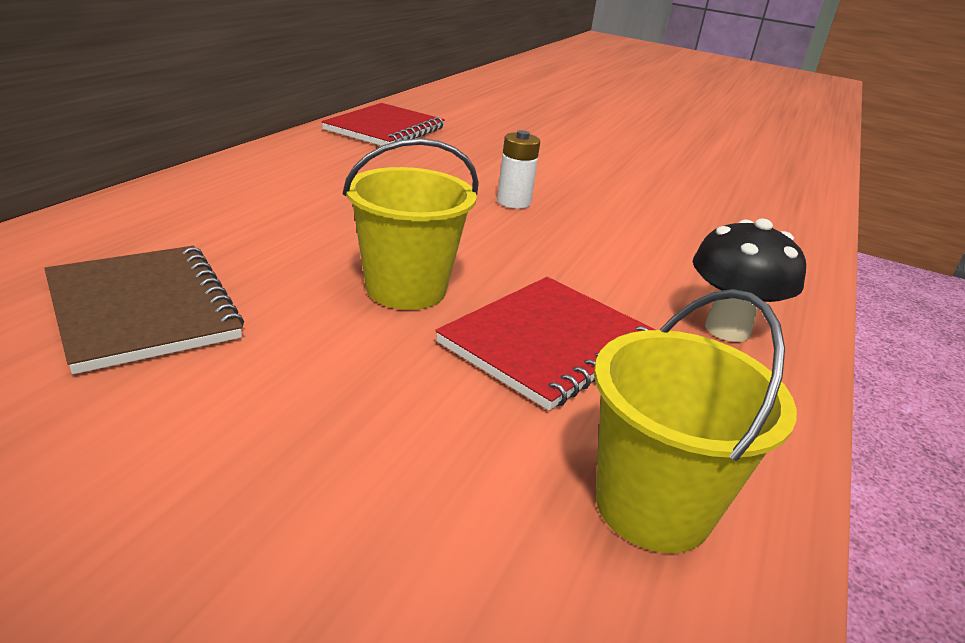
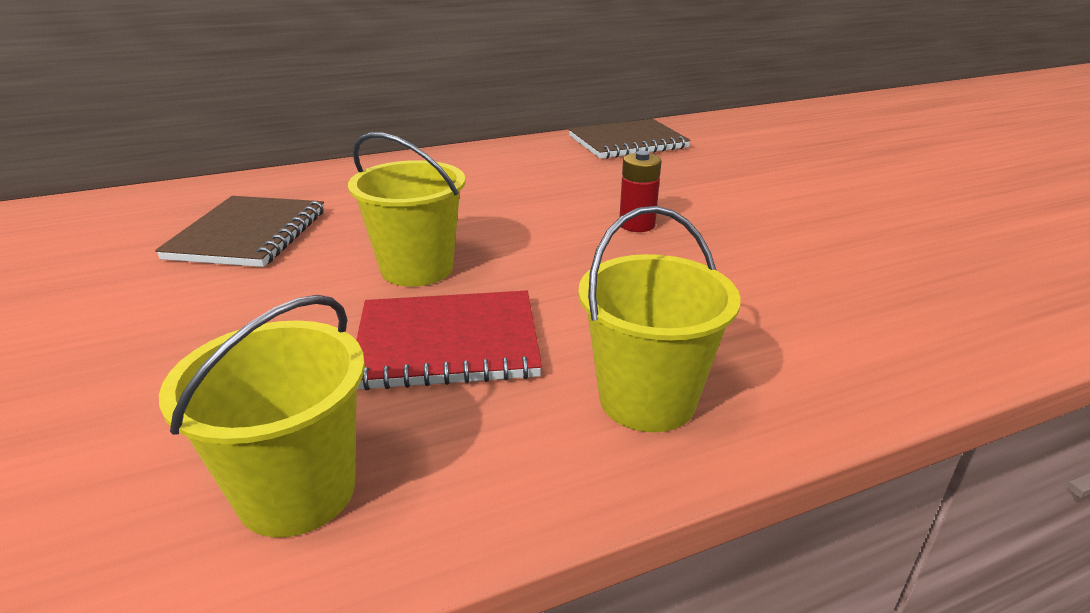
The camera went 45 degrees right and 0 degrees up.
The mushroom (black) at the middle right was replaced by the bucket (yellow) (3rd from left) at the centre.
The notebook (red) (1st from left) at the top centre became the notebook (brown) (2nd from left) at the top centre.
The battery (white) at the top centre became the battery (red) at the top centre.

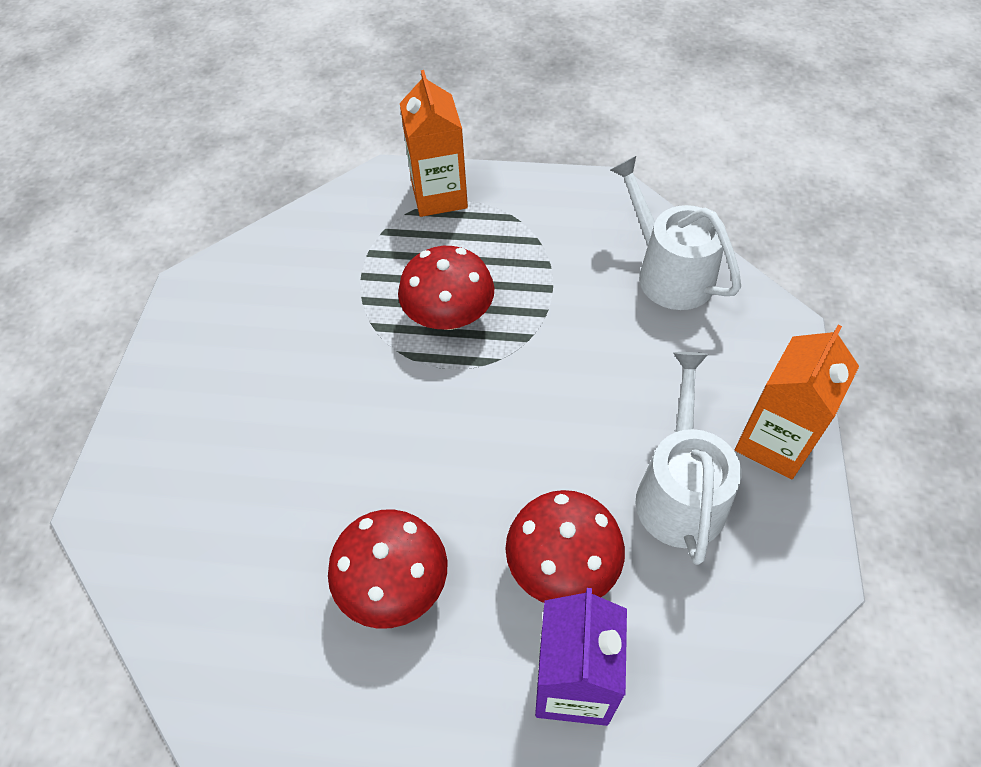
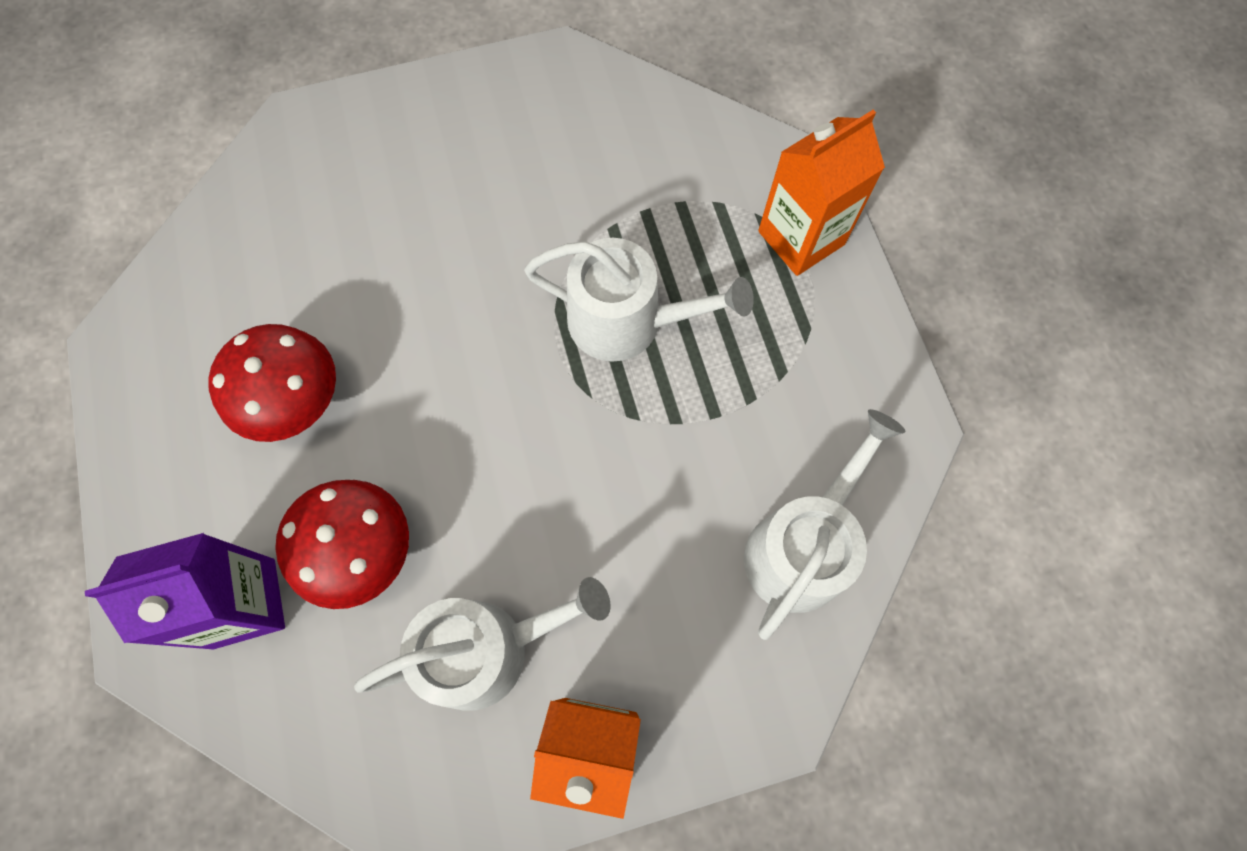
The camera went 65 degrees right and 15 degrees up.
The mushroom (red) (2nd from left) at the centre was replaced by the watering can (white) (2nd from left) at the centre.

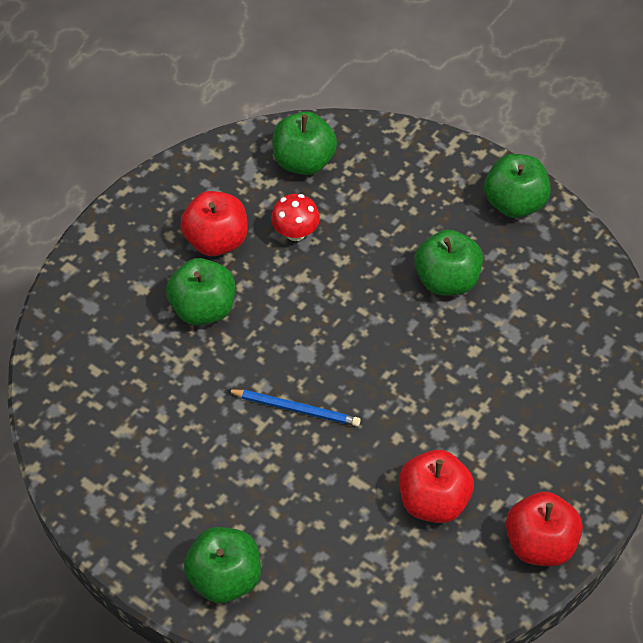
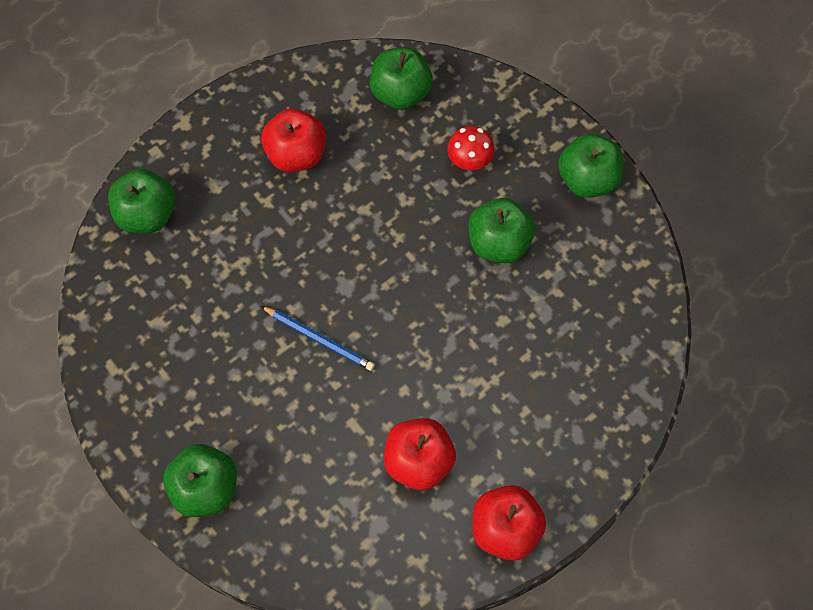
The camera went 15 degrees right and 10 degrees up.
The apple (green) (1st from left) moved from the middle left to the top left.
The mushroom (red) moved from the centre to the top centre.

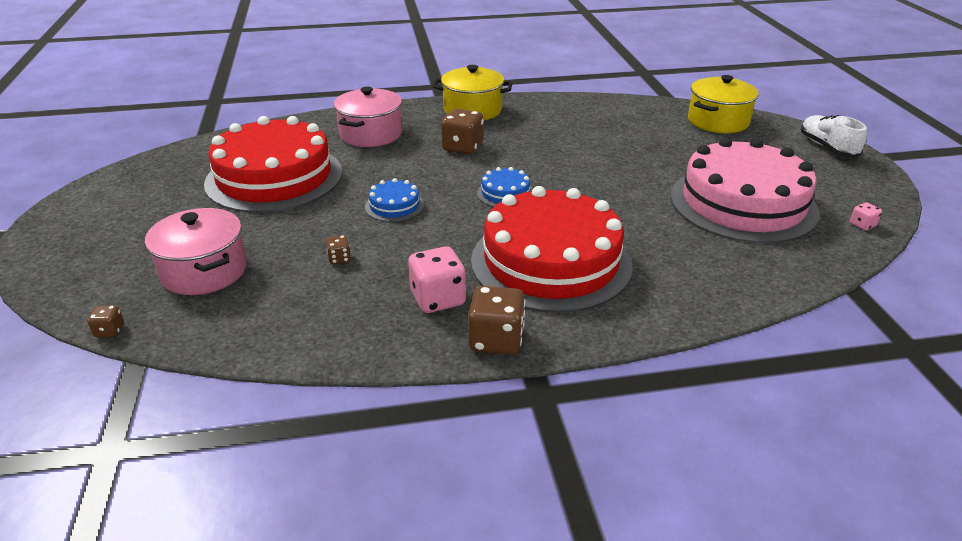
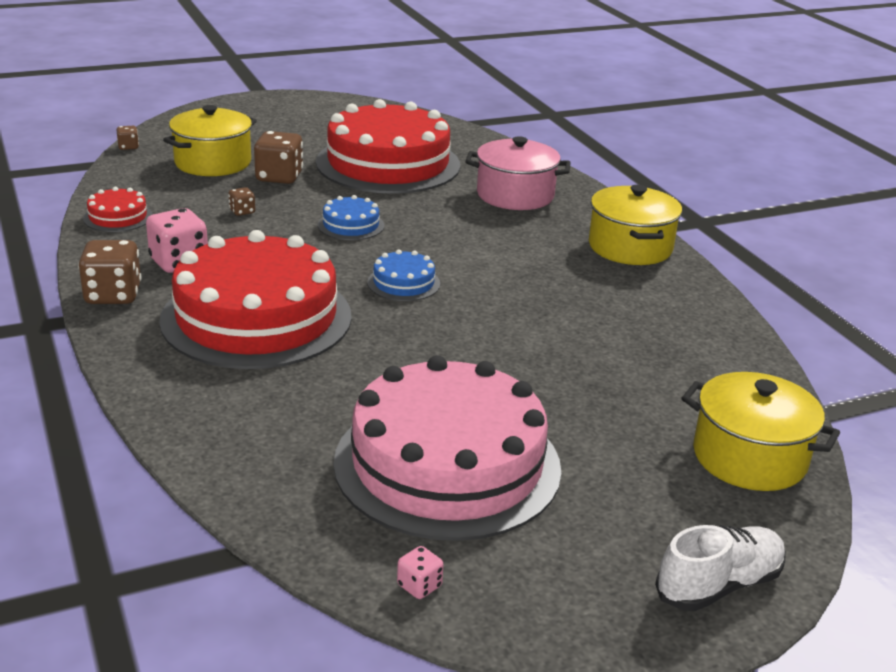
The camera went 75 degrees right and 5 degrees down.
The cake (red) (1st from left) at the top left appeared.
The dice (brown) (3rd from left in the first image) moved from the top centre to the top left.
The pot (pink) (1st from left) at the middle left became the pot (yellow) (1st from left) at the top left.

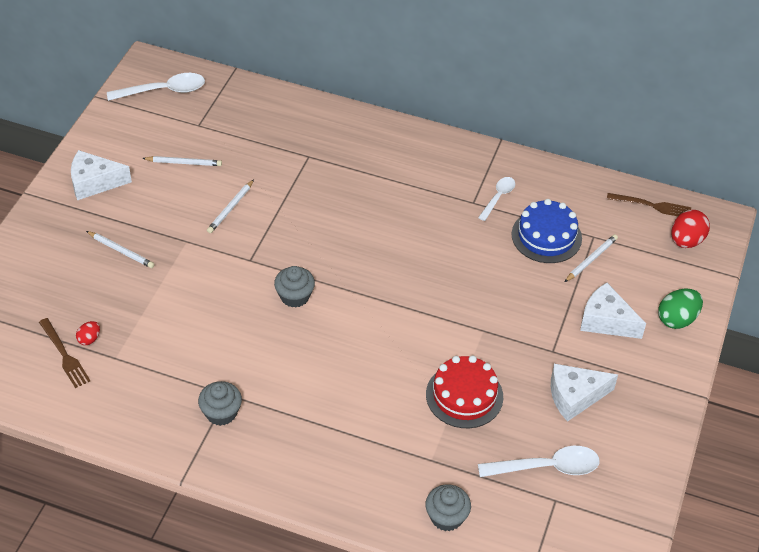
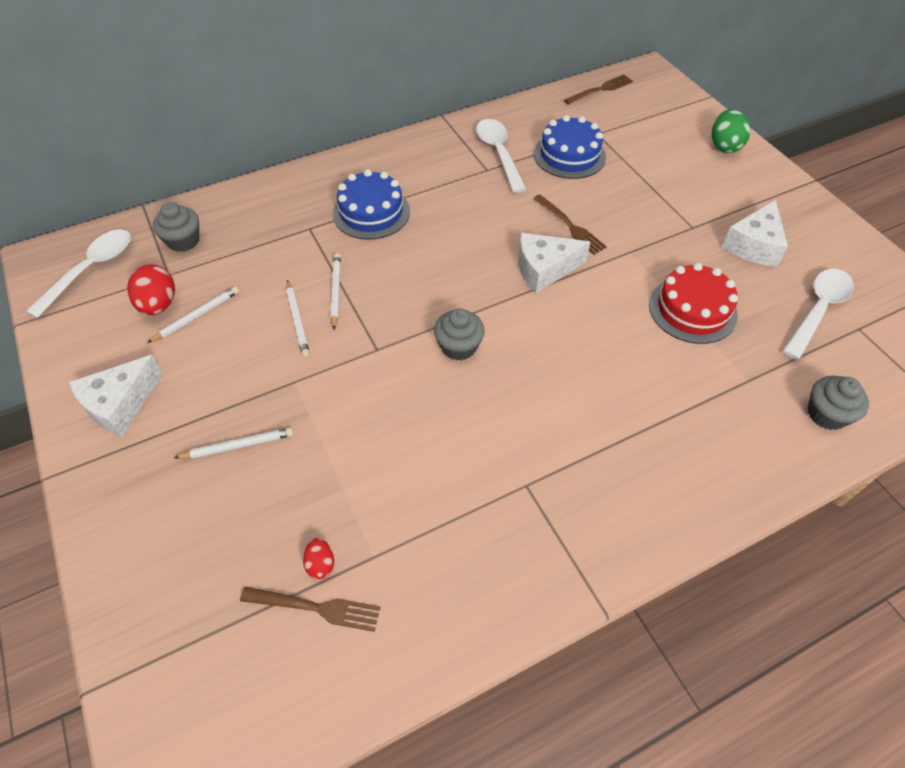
The camera went 45 degrees left and 5 degrees up.
The cake (blue) (1st from left) at the top centre appeared.
The fork (brown) (2nd from left) at the top centre appeared.
The cupcake (grey) (1st from left) moved from the bottom left to the top left.
The pencil (white) (4th from left) moved from the middle right to the centre.
The cheese (white) (3rd from left in the first image) moved from the middle right to the centre.
The egg (red) (2nd from left in the first image) moved from the middle right to the middle left.
The spoon (white) (2nd from left) at the centre changed to 1.64 times the size.

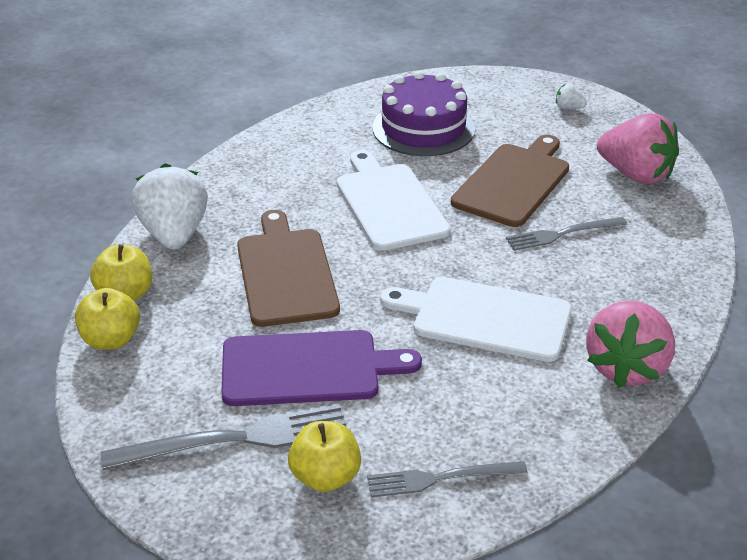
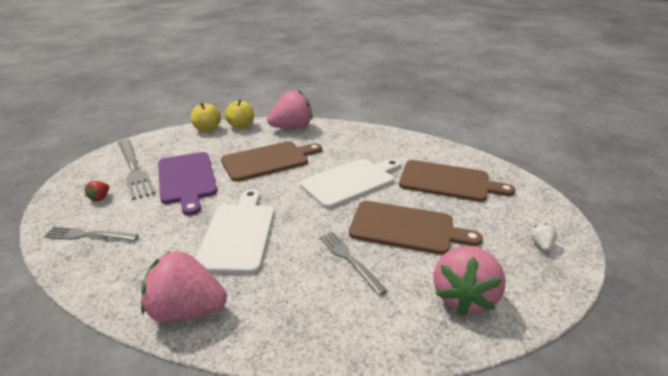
The camera went 75 degrees right and 5 degrees down.
The apple (yellow) (3rd from left) at the bottom centre was replaced by the strawberry (red) at the middle left.
The cake (purple) at the top centre was replaced by the cutting board (brown) (3rd from left) at the middle right.
The strawberry (white) (1st from left) at the middle left became the strawberry (pink) (2nd from left) at the top centre.
The fork (grey) (2nd from left in the first image) at the bottom centre turned 60 degrees counterclockwise.

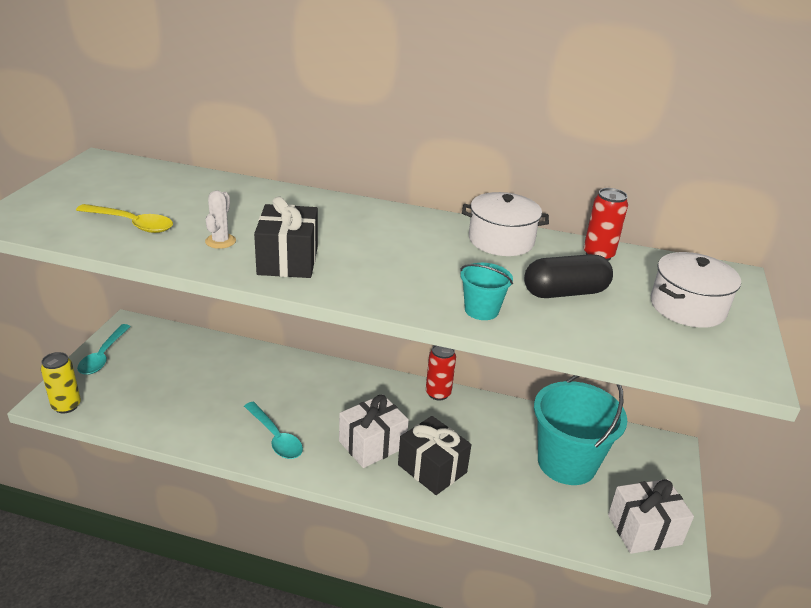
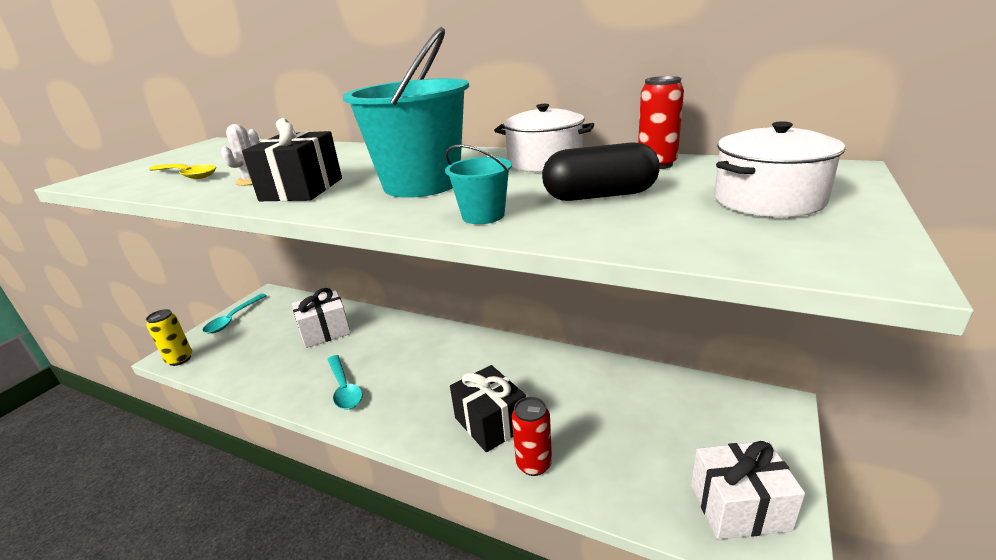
The camera went 15 degrees right and 5 degrees down.
The gift (white) (1st from left) moved from the bottom centre to the middle left.
The can (red) (1st from left) moved from the centre to the bottom centre.
The bucket (turquoise) (2nd from left in the first image) moved from the bottom right to the top centre.

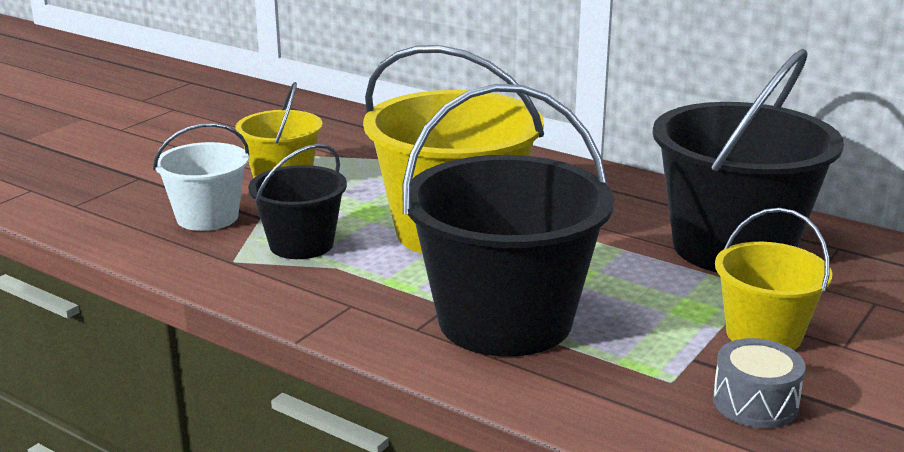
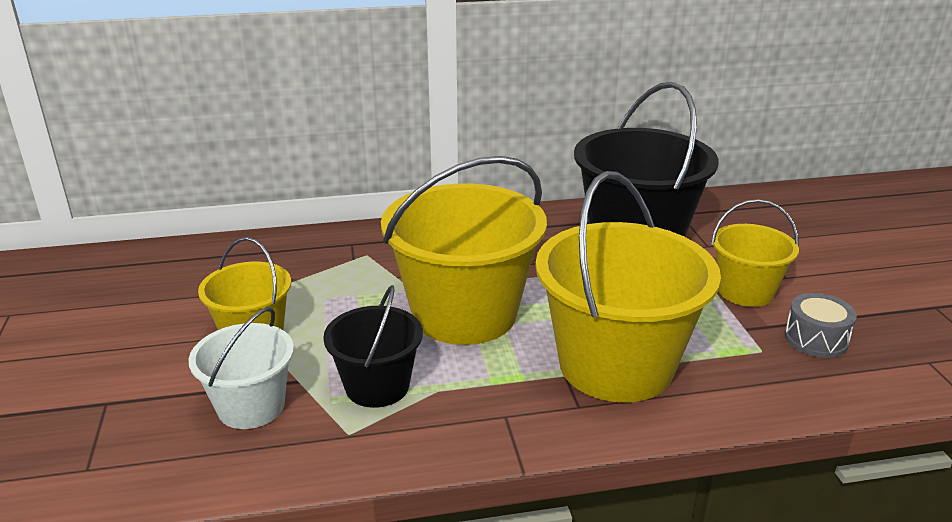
The camera went 45 degrees left and 5 degrees up.
The bucket (black) (2nd from left) at the centre became the bucket (yellow) (3rd from left) at the centre.

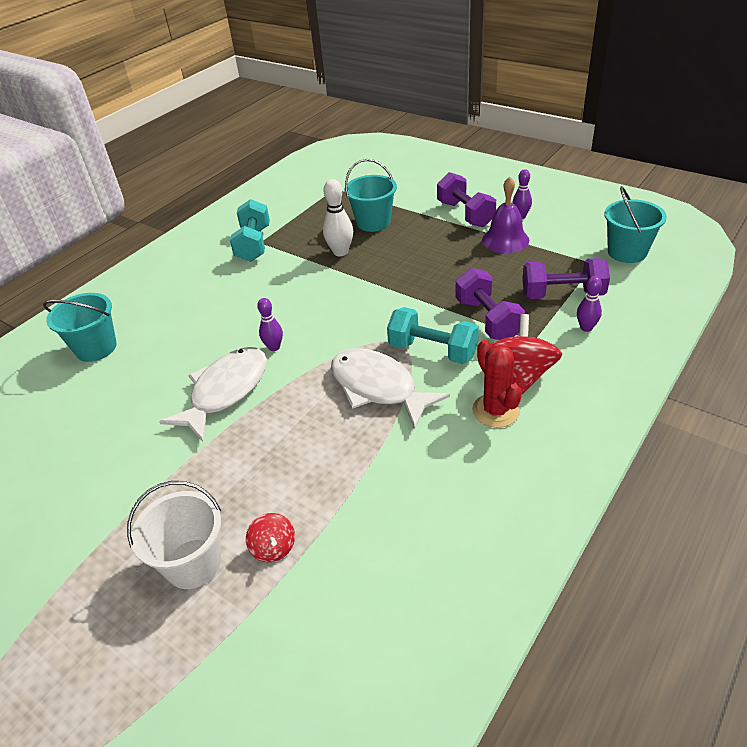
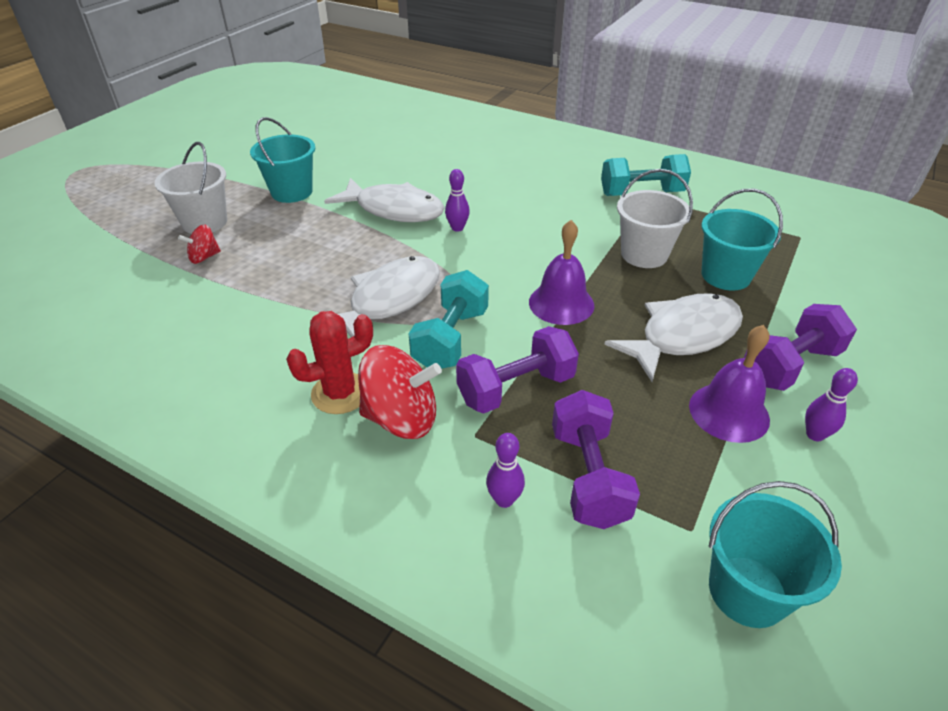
The camera went 80 degrees right and 0 degrees up.
The bell (purple) (1st from left) at the centre appeared.
The fish (white) (3rd from left) at the middle right appeared.
The bucket (turquoise) (1st from left) moved from the middle left to the top left.
The bowling pin (white) at the top centre was replaced by the bucket (white) (2nd from left) at the top right.

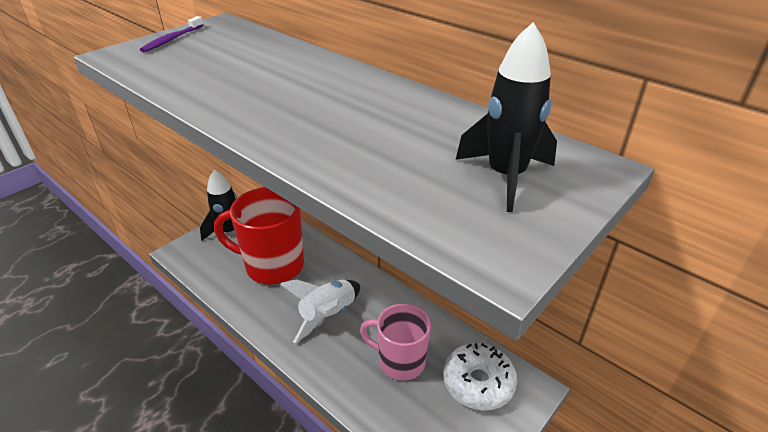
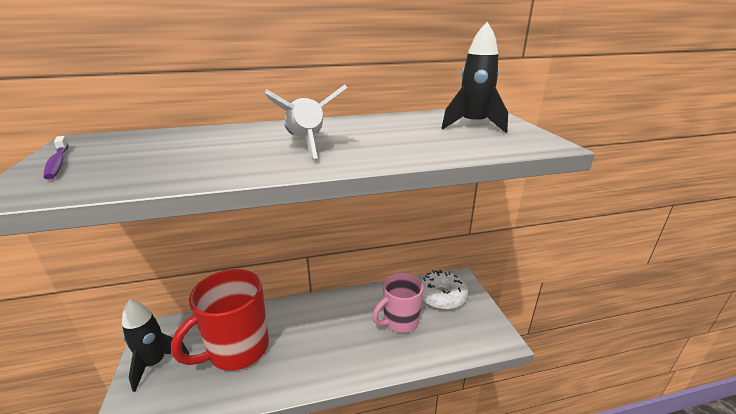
The camera went 55 degrees left and 10 degrees down.
The rocket (white) moved from the bottom centre to the top centre.

